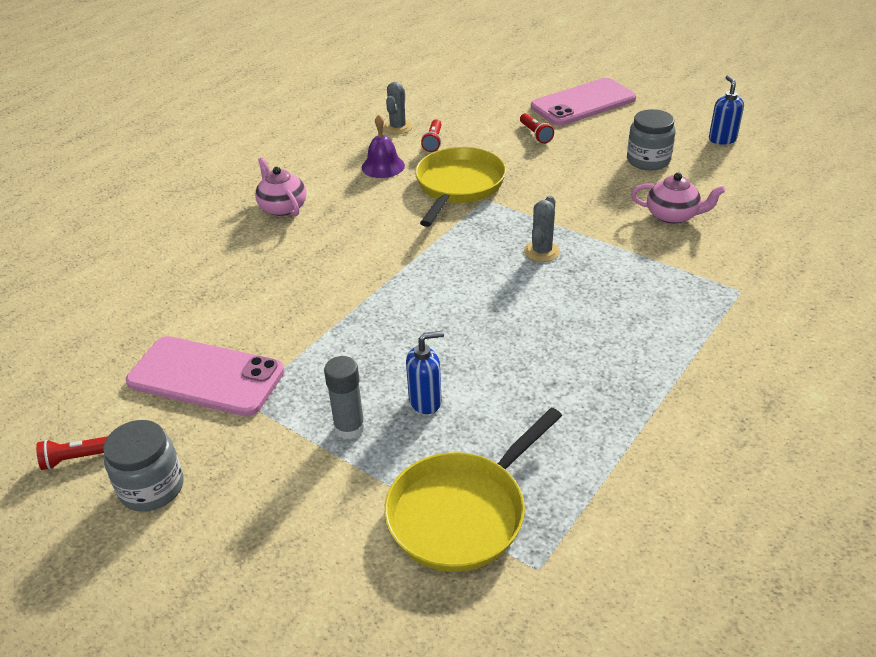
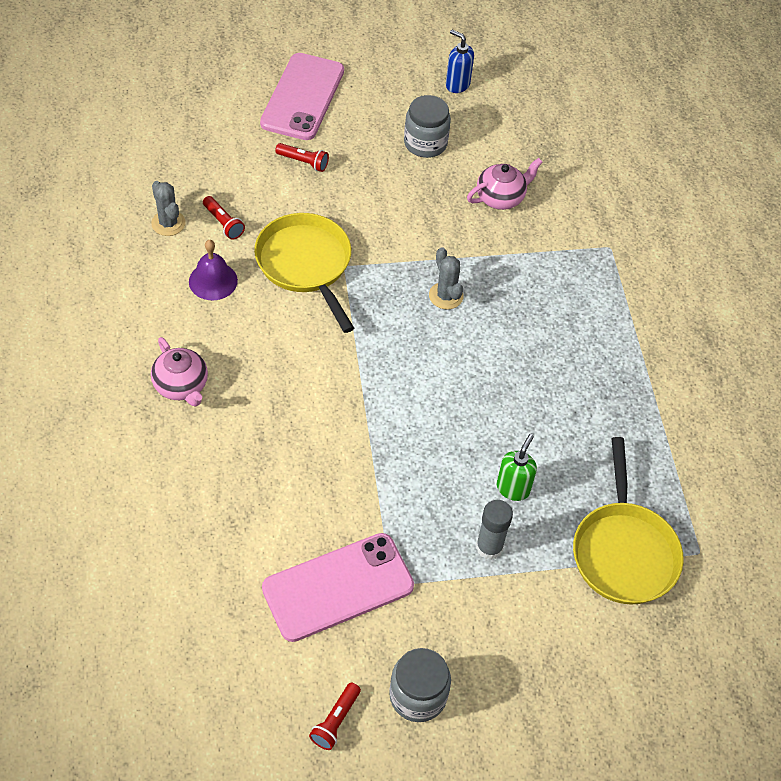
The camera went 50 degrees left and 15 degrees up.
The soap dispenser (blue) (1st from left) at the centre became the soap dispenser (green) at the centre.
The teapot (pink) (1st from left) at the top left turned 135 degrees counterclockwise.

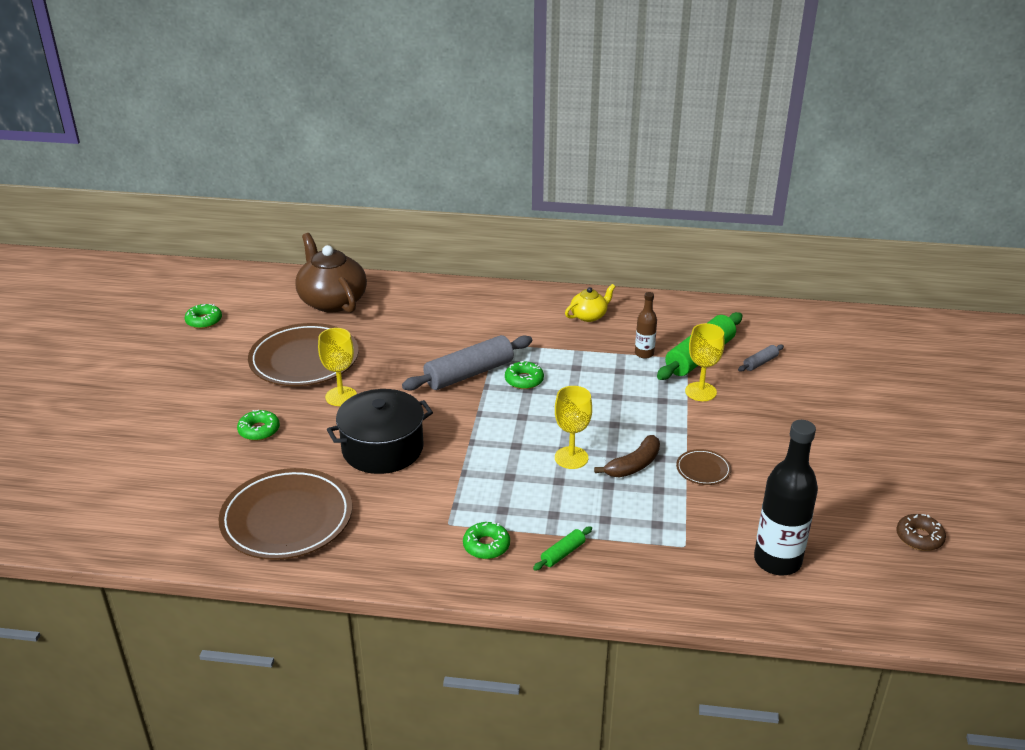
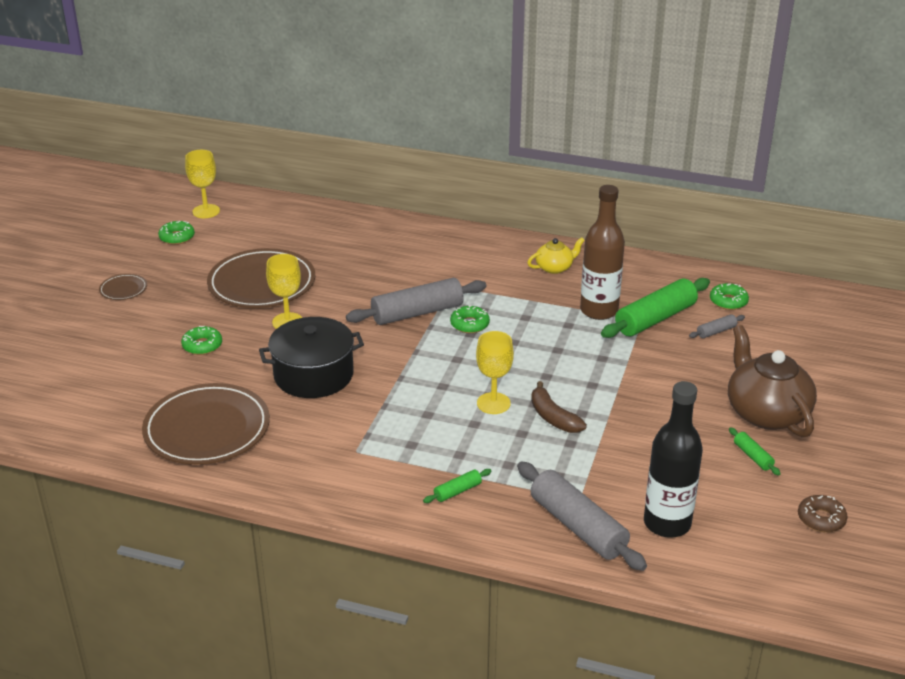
The camera went 10 degrees right and 0 degrees up.
The rolling pin (grey) (2nd from left) at the bottom centre appeared.
The rolling pin (green) (3rd from left) at the middle right appeared.
The teapot (brown) moved from the middle left to the middle right.
The donut (green) (3rd from left in the first image) moved from the bottom centre to the middle right.
The plate (brown) (3rd from left in the first image) moved from the middle right to the middle left.
The goblet (yellow) (3rd from left in the first image) moved from the middle right to the top left.
The banana (brown) at the centre turned 90 degrees clockwise.
The bottle (brown) at the centre changed to 1.93 times the size.

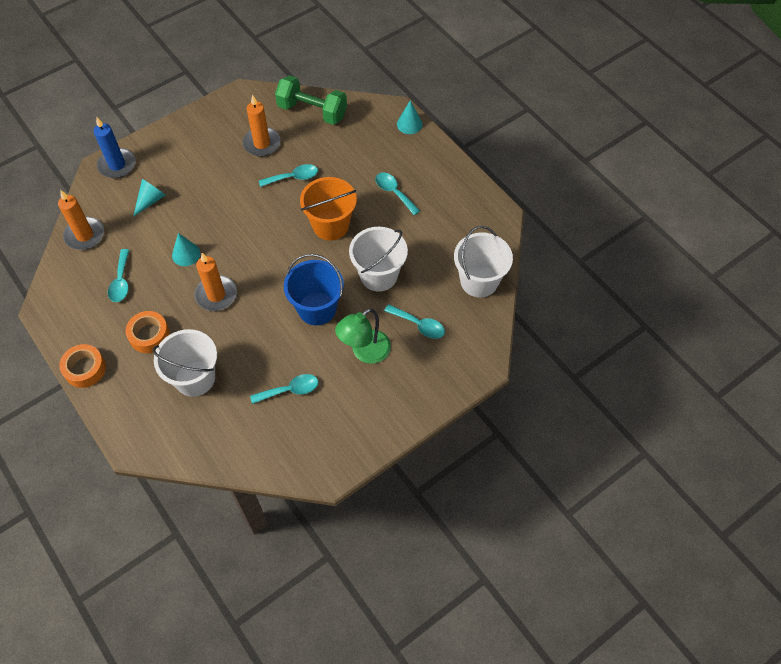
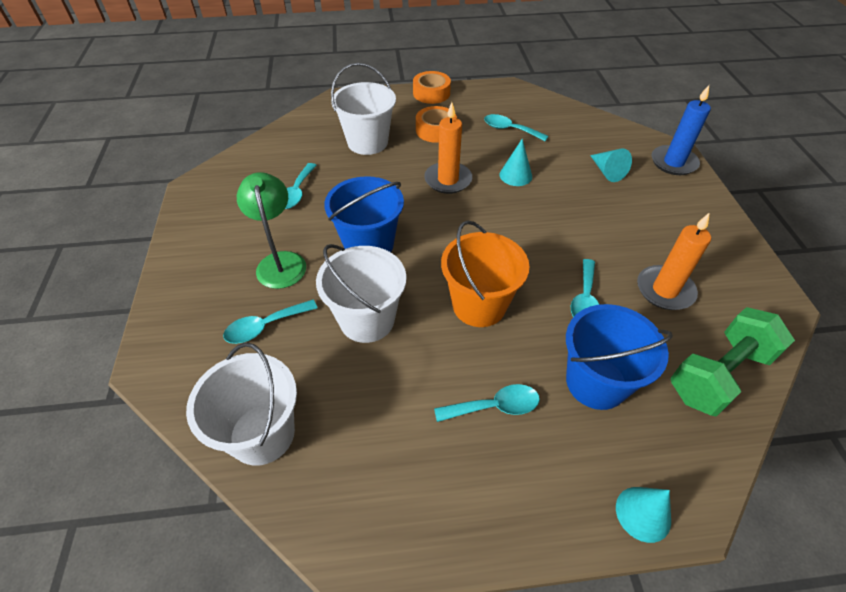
The camera went 120 degrees right and 10 degrees down.
The candle (orange) (1st from left) at the top left disappeared.
The bucket (blue) (2nd from left) at the middle right appeared.

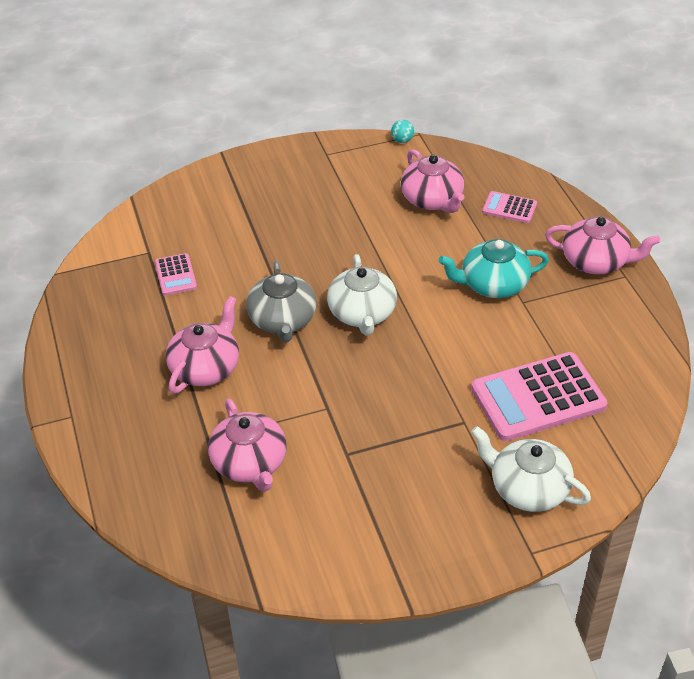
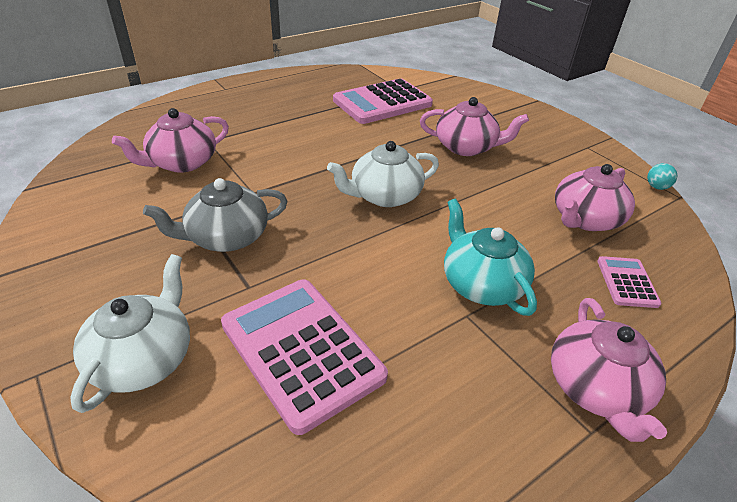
The camera went 70 degrees right and 5 degrees down.
The teapot (pink) (1st from left in the first image) moved from the middle left to the top centre.
The teapot (grey) moved from the centre to the middle left.
The calculator (pink) (1st from left in the first image) at the middle left changed to 2.03 times the size.

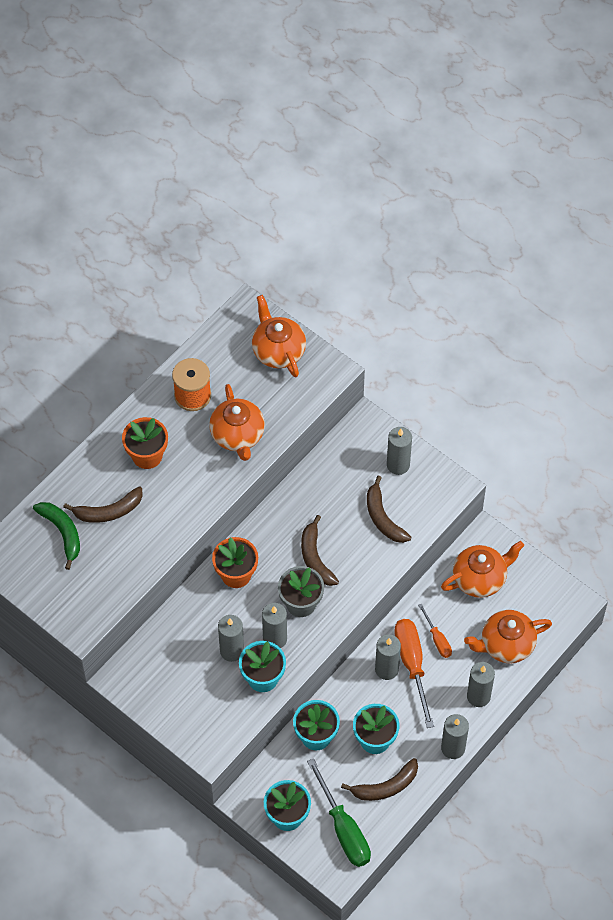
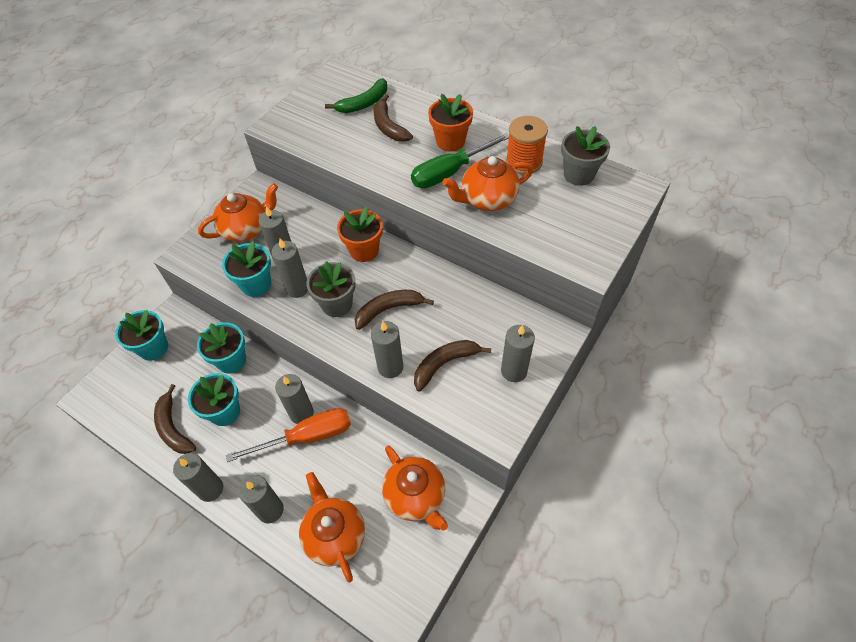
The camera went 85 degrees right and 5 degrees down.
The screwdriver (orange) (2nd from left) at the bottom right disappeared.
The candle (grey) (6th from left) at the centre appeared.
The flower pot (grey) (2nd from left) at the top right appeared.
The teapot (orange) (2nd from left in the first image) moved from the centre to the top left.
The screwdriver (green) moved from the bottom centre to the top centre.

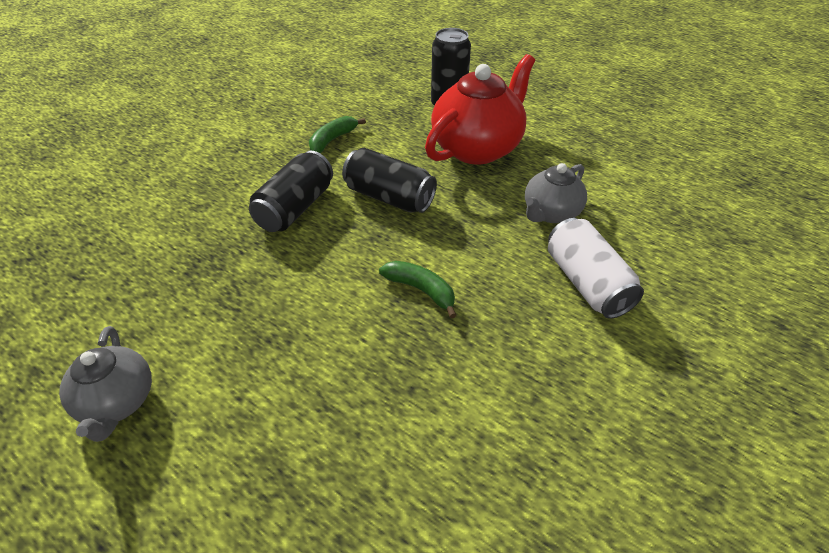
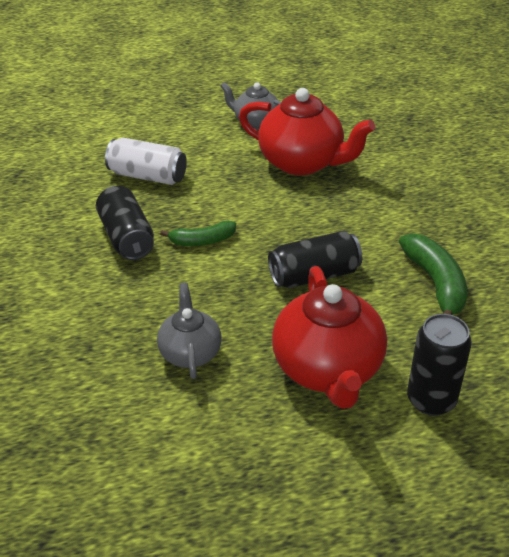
The camera went 130 degrees right and 5 degrees down.
The teapot (red) (1st from left) at the top centre appeared.
The can (black) (1st from left) moved from the centre to the middle left.
The can (white) moved from the middle right to the top left.
The banana (green) (1st from left in the first image) at the top centre changed to 1.58 times the size.

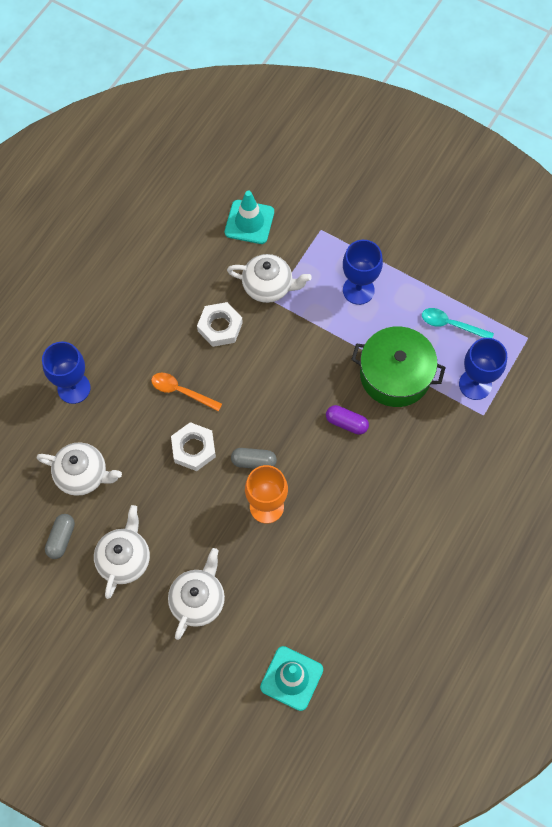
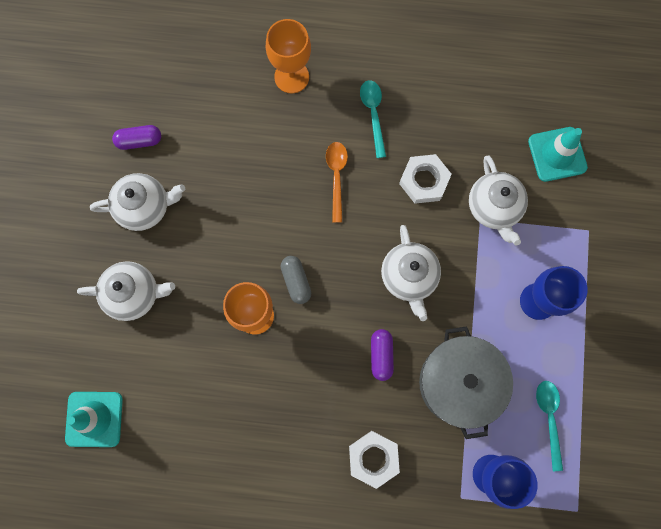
The camera went 65 degrees right and 10 degrees up.
The spoon (turquoise) (1st from left) at the top centre appeared.
The teapot (white) (1st from left in the first image) moved from the middle left to the centre.
The nut (white) (1st from left) moved from the centre to the bottom centre.
The goblet (blue) (1st from left) at the middle left became the goblet (orange) (2nd from left) at the top centre.
The capsule (grey) (1st from left) at the middle left became the capsule (purple) (1st from left) at the top left.
The pot (green) at the middle right became the pot (grey) at the bottom right.

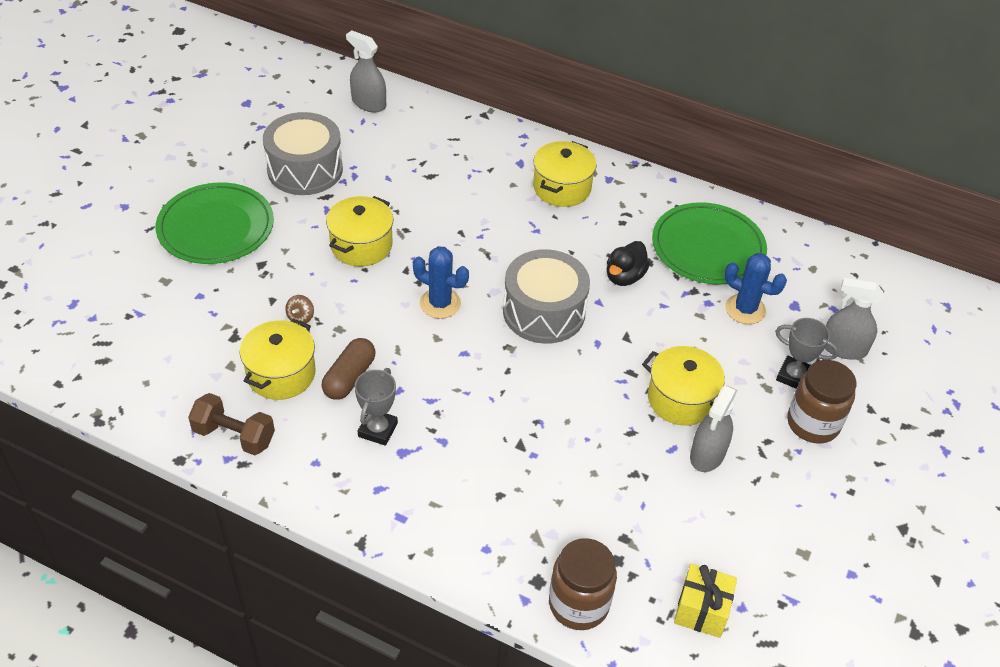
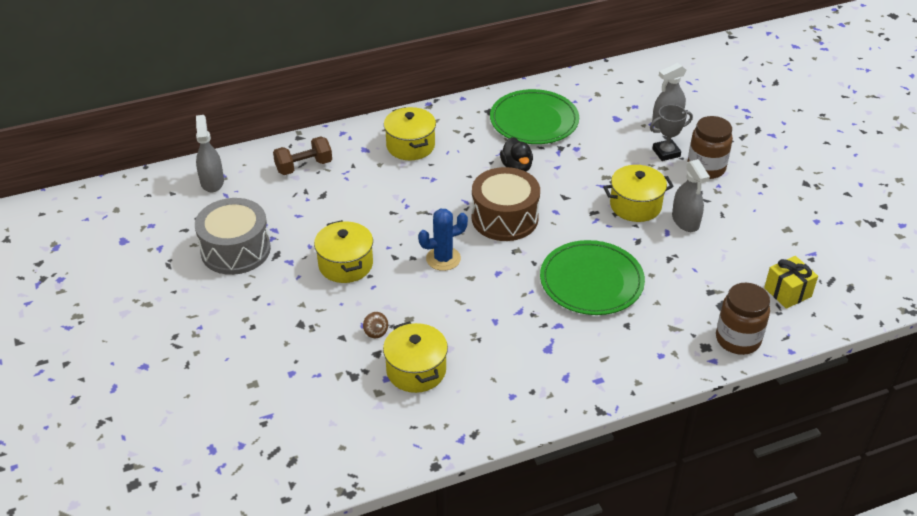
The camera went 45 degrees left and 5 degrees down.
The capsule (brown) at the centre disappeared.
The trophy (grey) (1st from left) at the centre disappeared.
The cactus (blue) (2nd from left) at the middle right disappeared.
The plate (green) (1st from left in the first image) moved from the middle left to the centre.
The dumbbell (brown) moved from the middle left to the top left.
The drum (grey) (2nd from left) at the centre became the drum (brown) at the centre.
The spray bottle (grey) (1st from left) at the top centre turned 90 degrees clockwise.

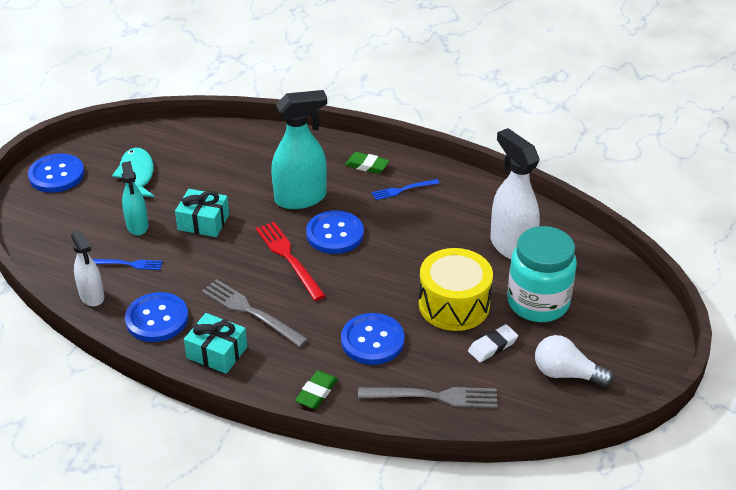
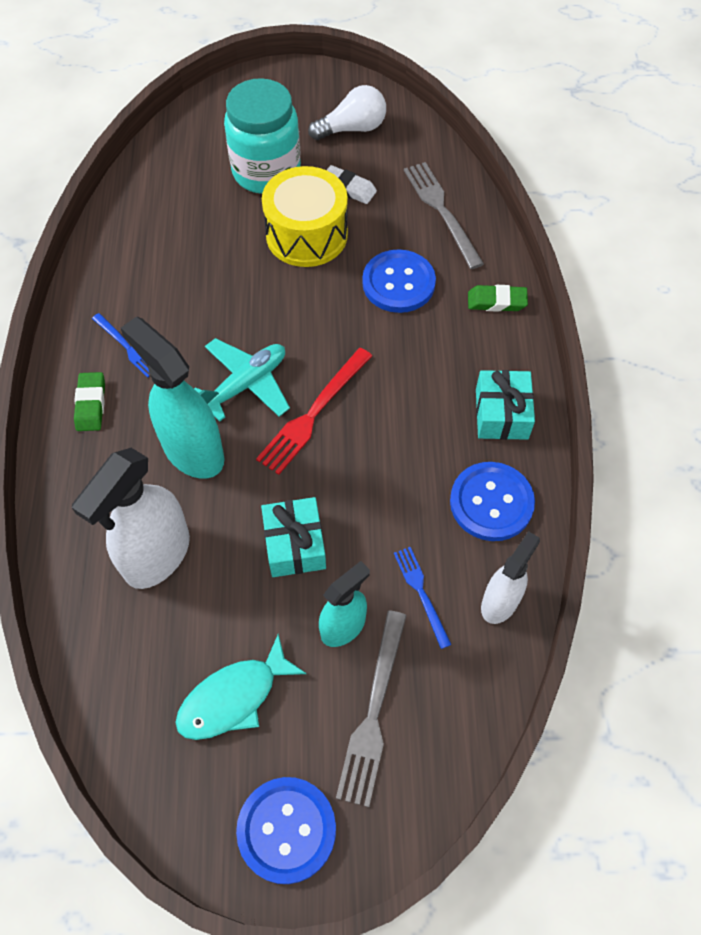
The camera went 115 degrees left and 20 degrees up.
The fork (grey) (1st from left) moved from the centre to the bottom centre.
The spray bottle (white) (2nd from left in the first image) moved from the middle right to the middle left.
The button (blue) (3rd from left) at the centre was replaced by the plane (turquoise) at the centre.
The light bulb (white) at the bottom right turned 105 degrees counterclockwise.

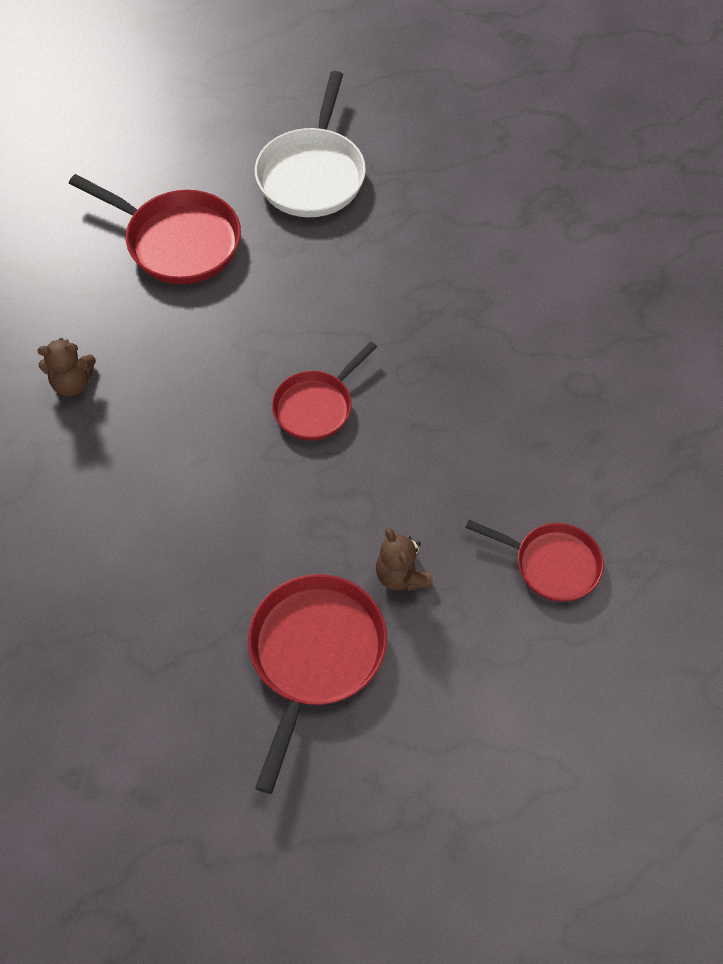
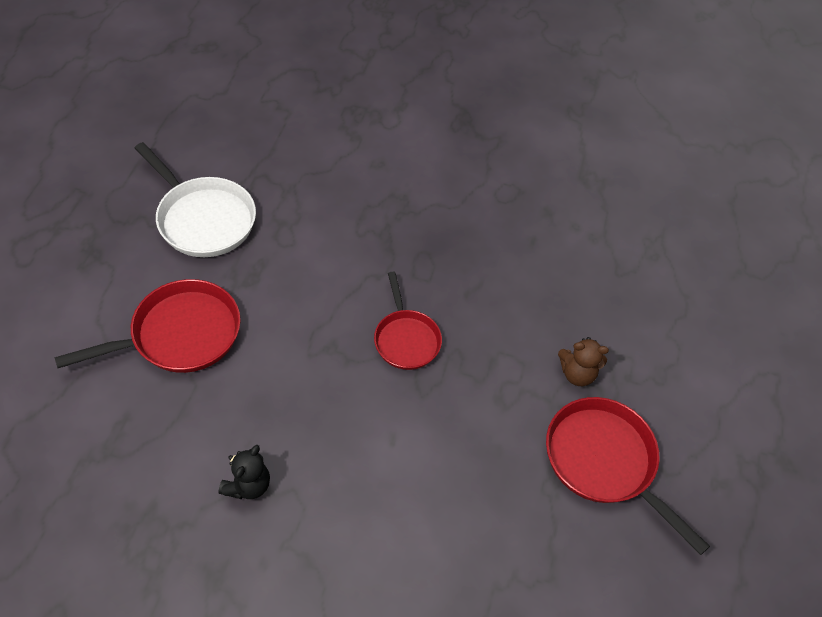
The camera went 60 degrees left and 5 degrees down.
The pan (red) (4th from left) at the middle right disappeared.
The teddy bear (brown) (1st from left) at the middle left became the teddy bear (black) at the bottom left.

